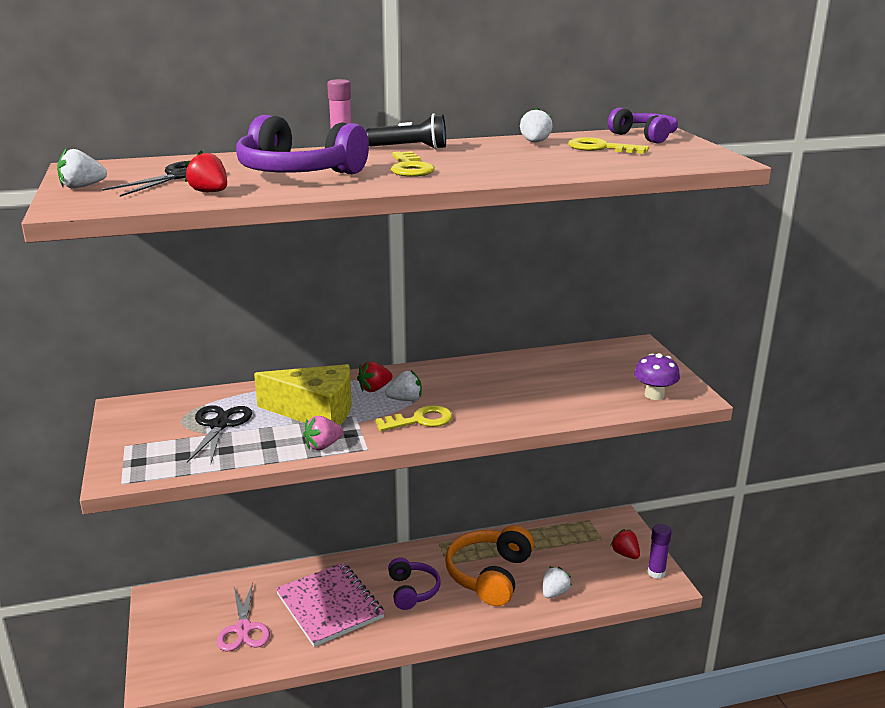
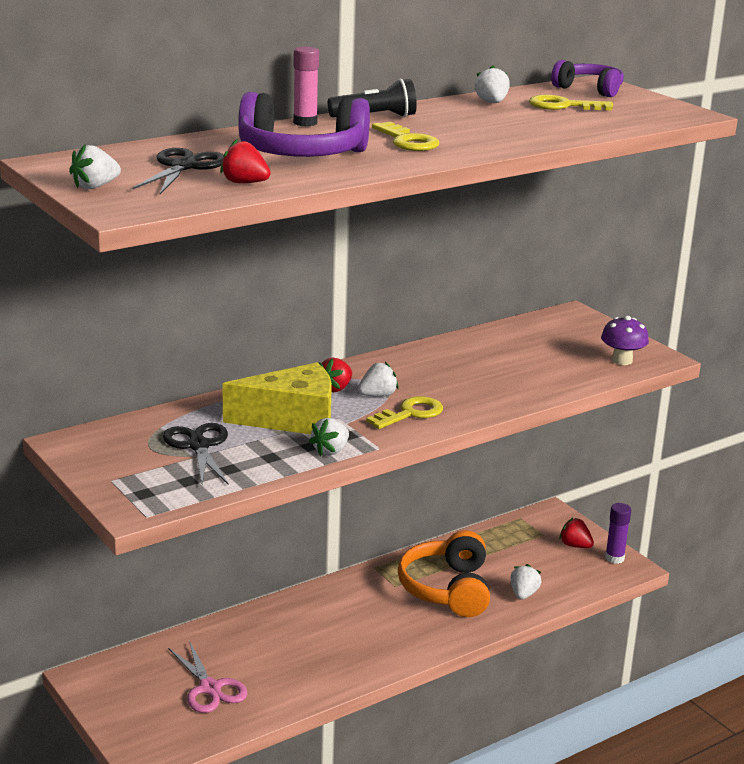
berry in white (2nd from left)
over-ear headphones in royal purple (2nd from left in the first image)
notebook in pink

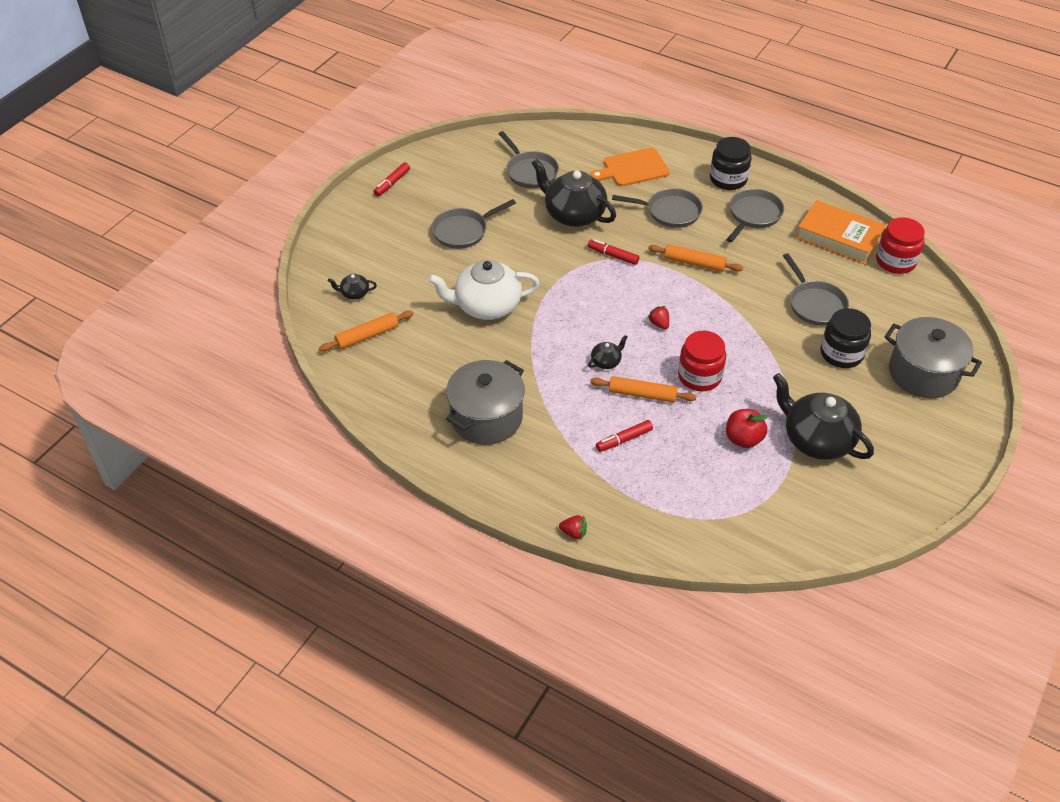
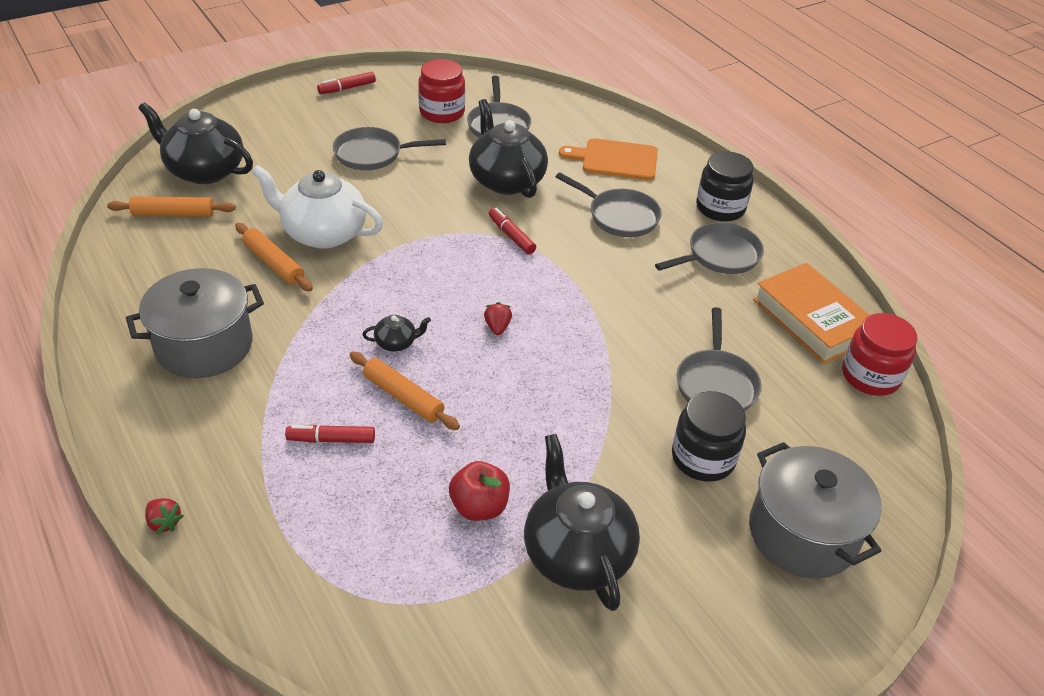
rolling pin in orange-coloured (2nd from left)
tea pot in ebony (1st from left)
jar in red (1st from left)

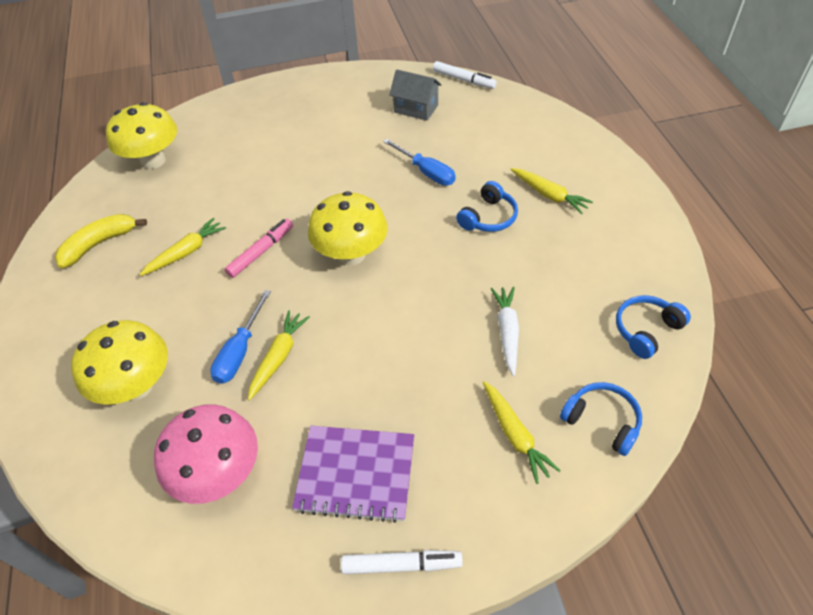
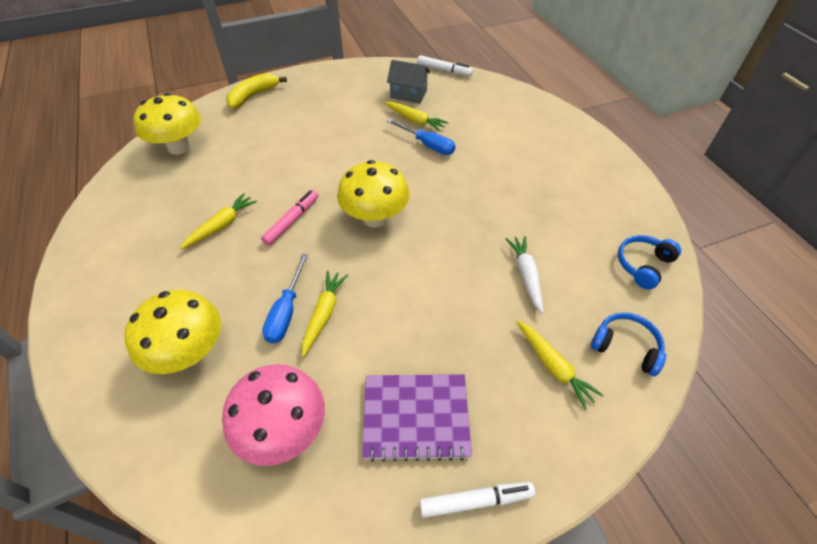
root vegetable in yellow (3rd from left)
over-ear headphones in cobalt (1st from left in the first image)
toy banana in yellow

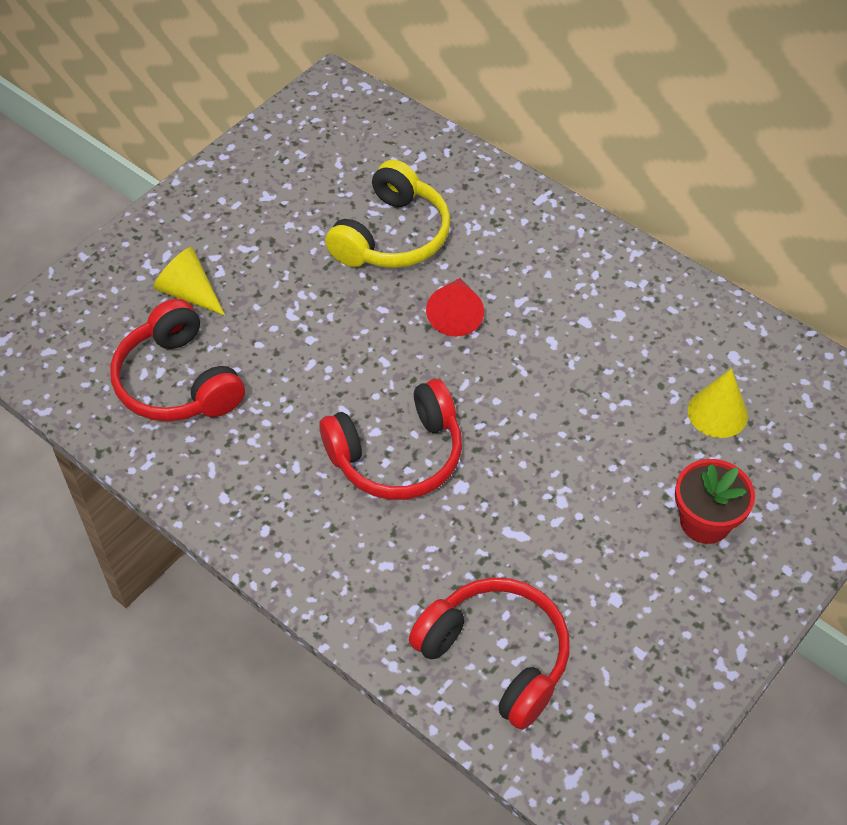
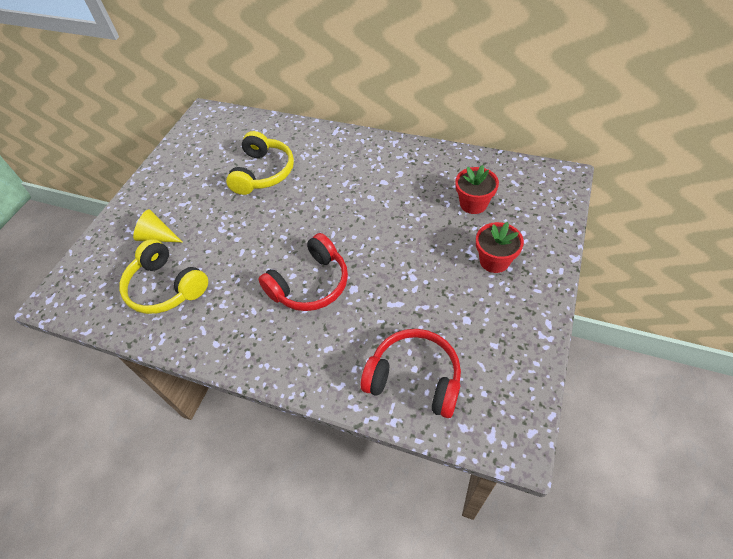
solid cone in red
over-ear headphones in yellow (1st from left)
plant pot in red (1st from left)

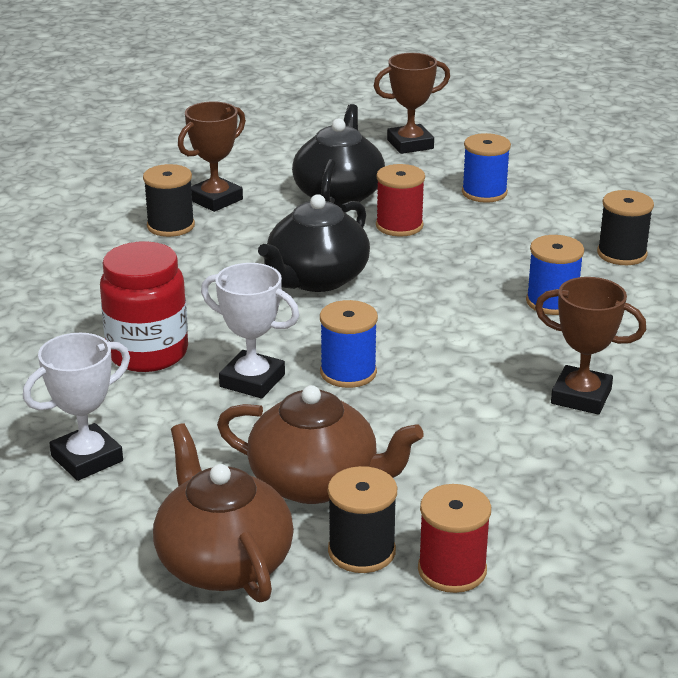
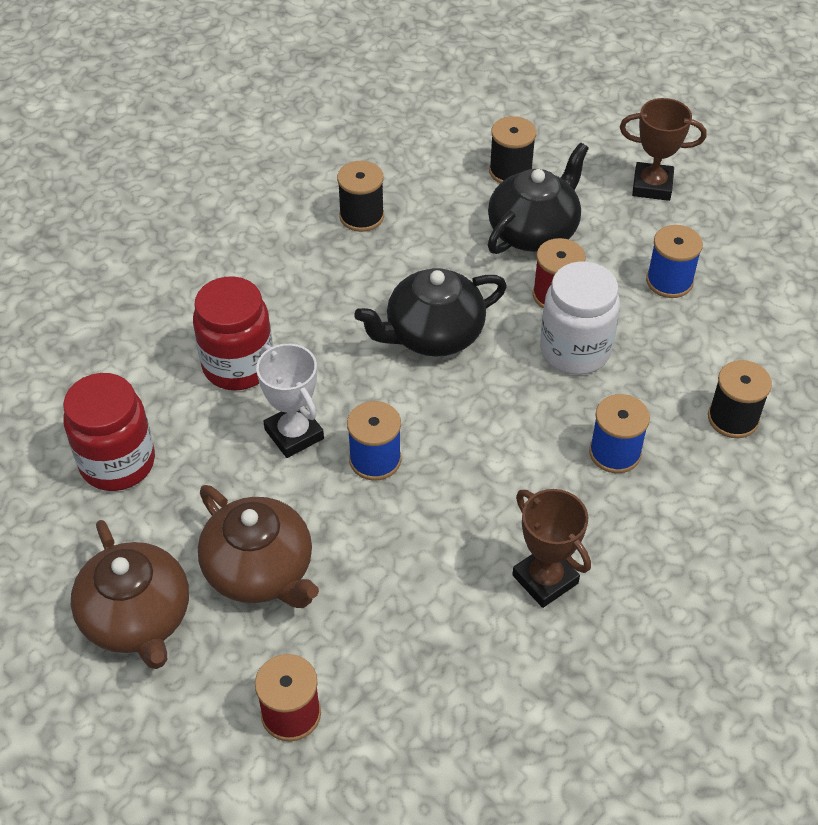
prize cup in dark brown (1st from left in the first image)
jar in red (1st from left)
tea pot in dark brown (1st from left)
reel of thread in ebony (2nd from left)
jar in white

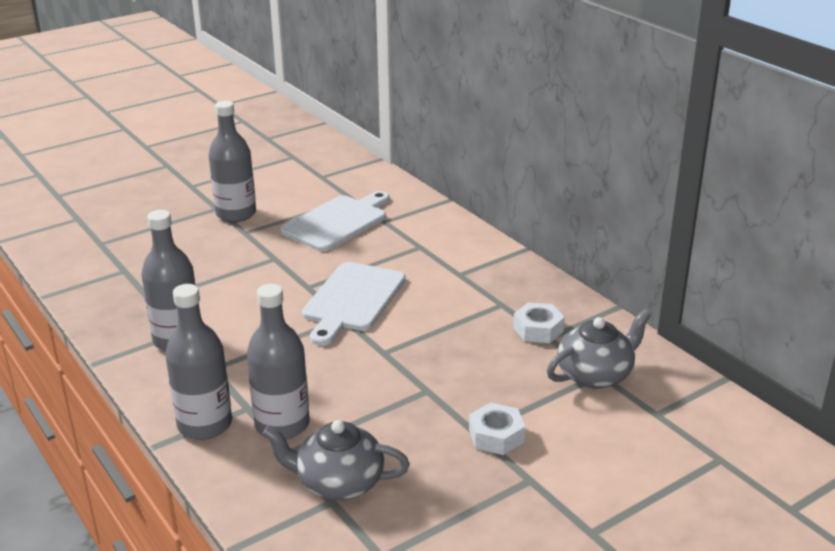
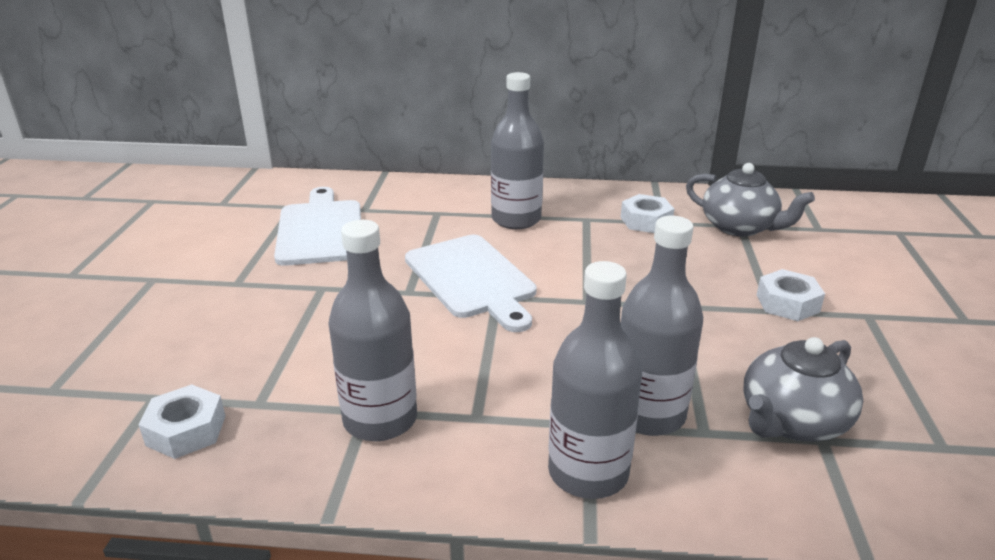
flask in ash-grey (2nd from left)
tea pot in ash-grey (1st from left)
nut in white (1st from left)

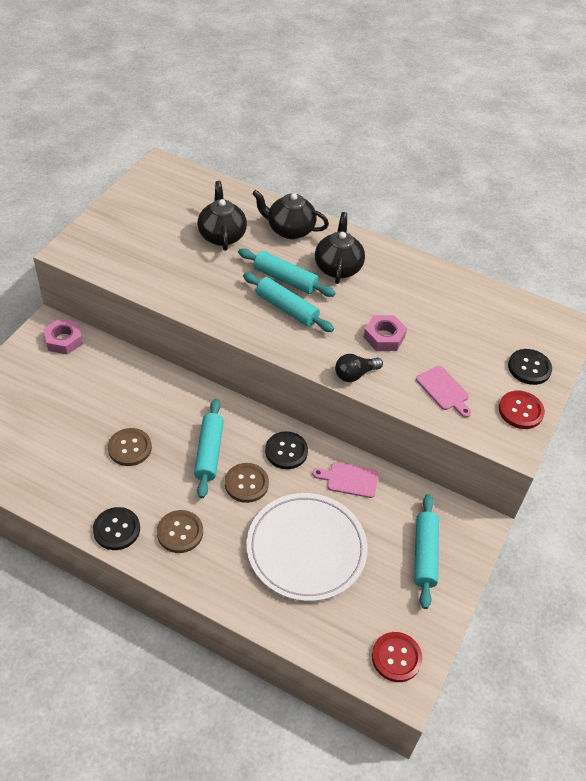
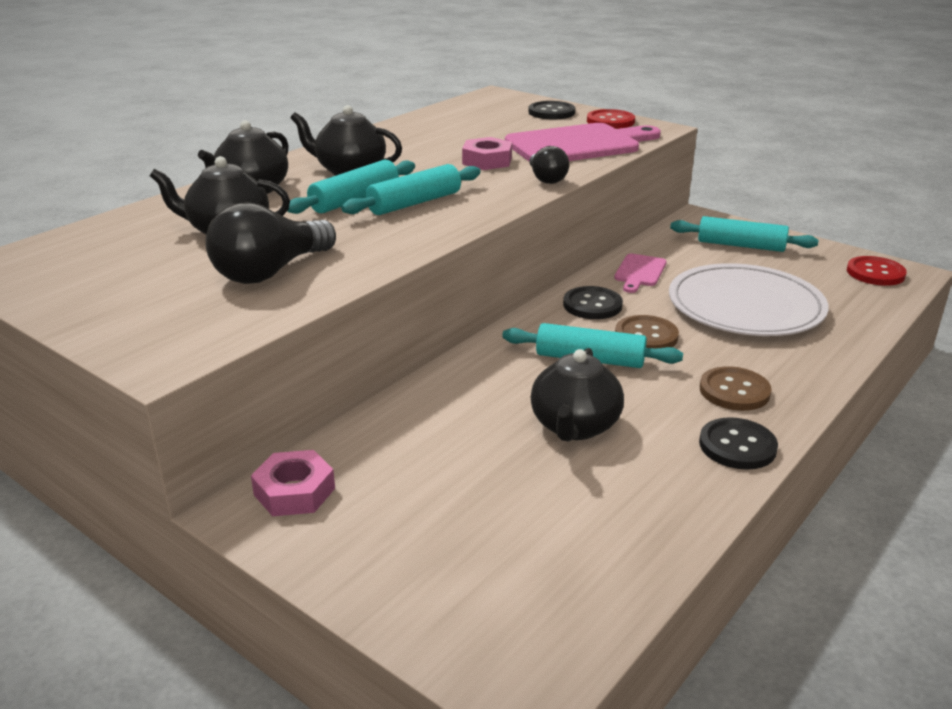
chopping board in pink (1st from left)
tea pot in ebony (4th from left)
bulb in ebony (1st from left)

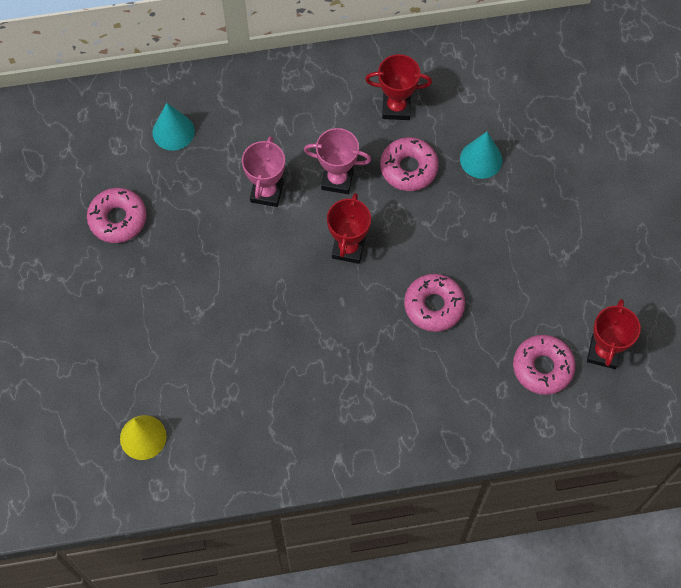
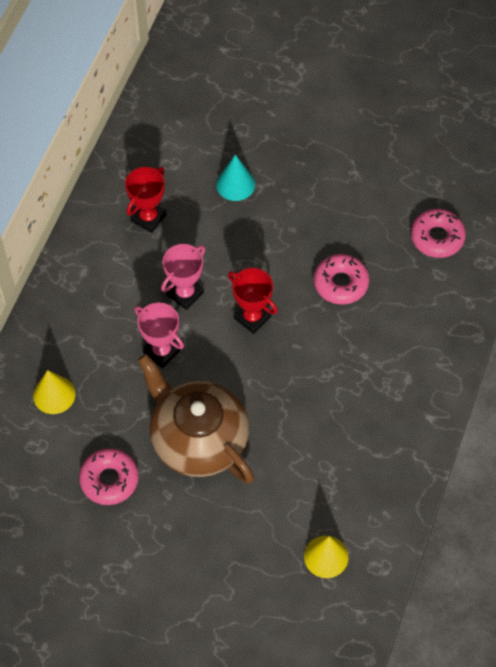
solid cone in yellow (1st from left)
donut in pink (2nd from left in the first image)
prize cup in red (3rd from left in the first image)
tea pot in dark brown

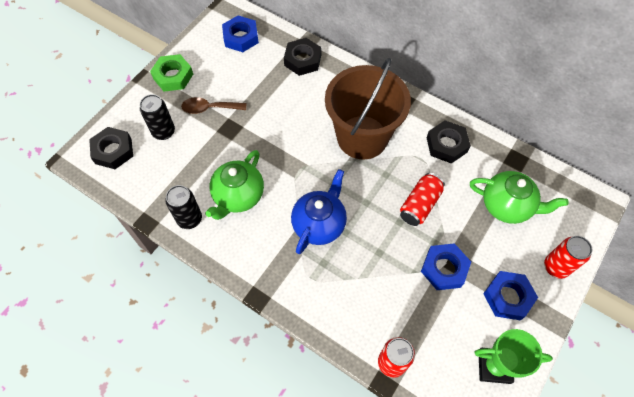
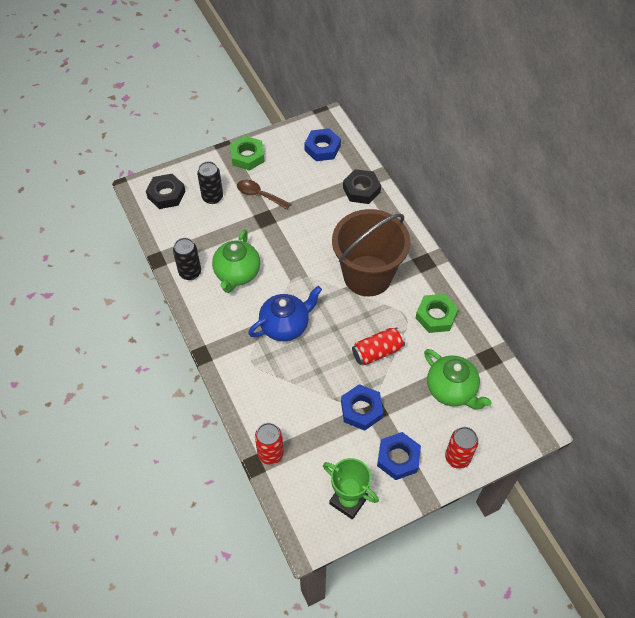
nut in green (2nd from left)
tea pot in green (1st from left)

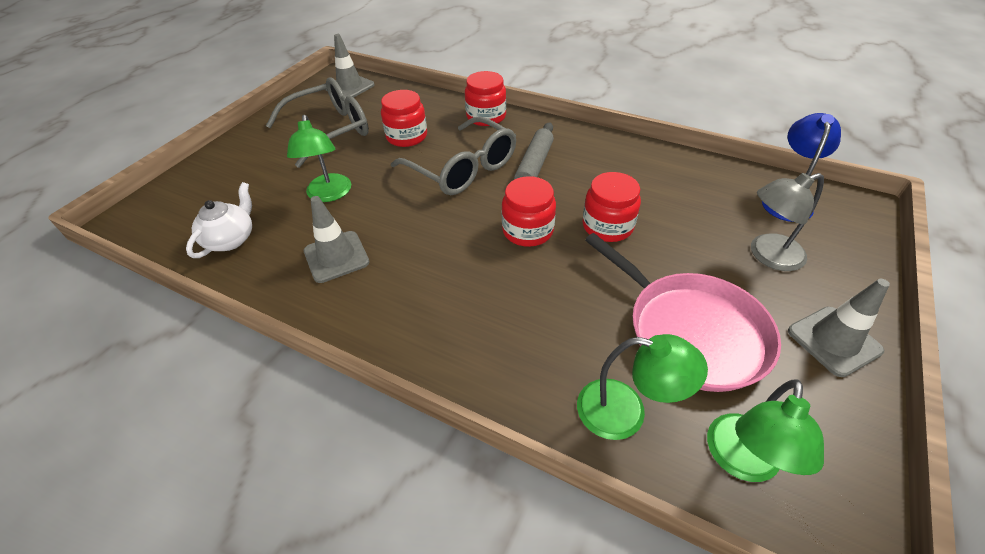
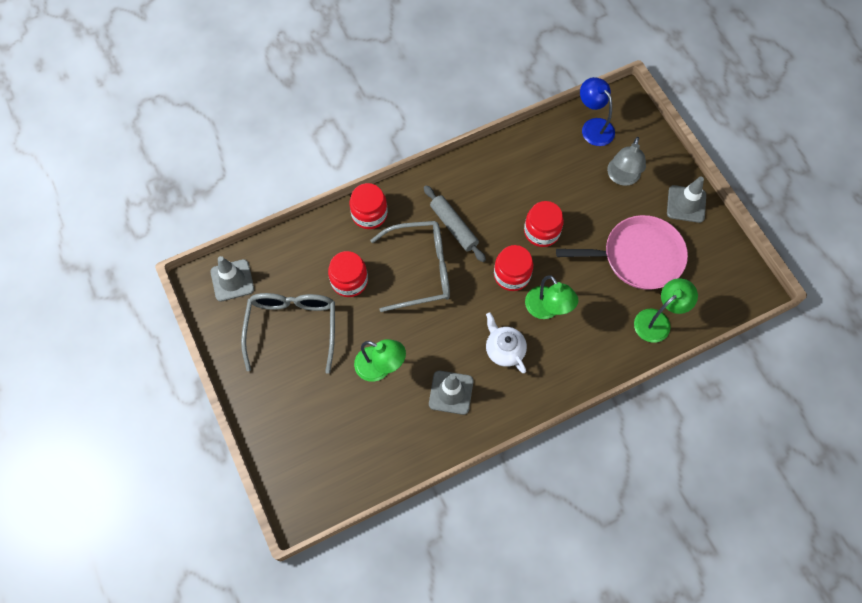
tea pot in white
reading lamp in green (2nd from left)

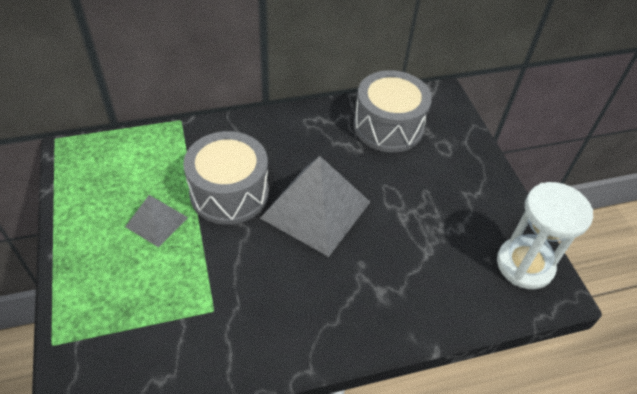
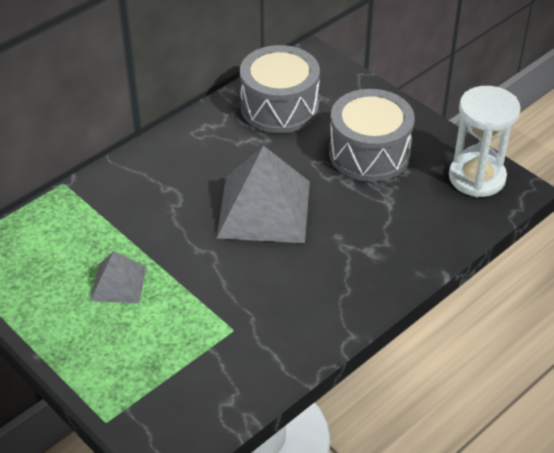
toy drum in ash-grey (2nd from left)

